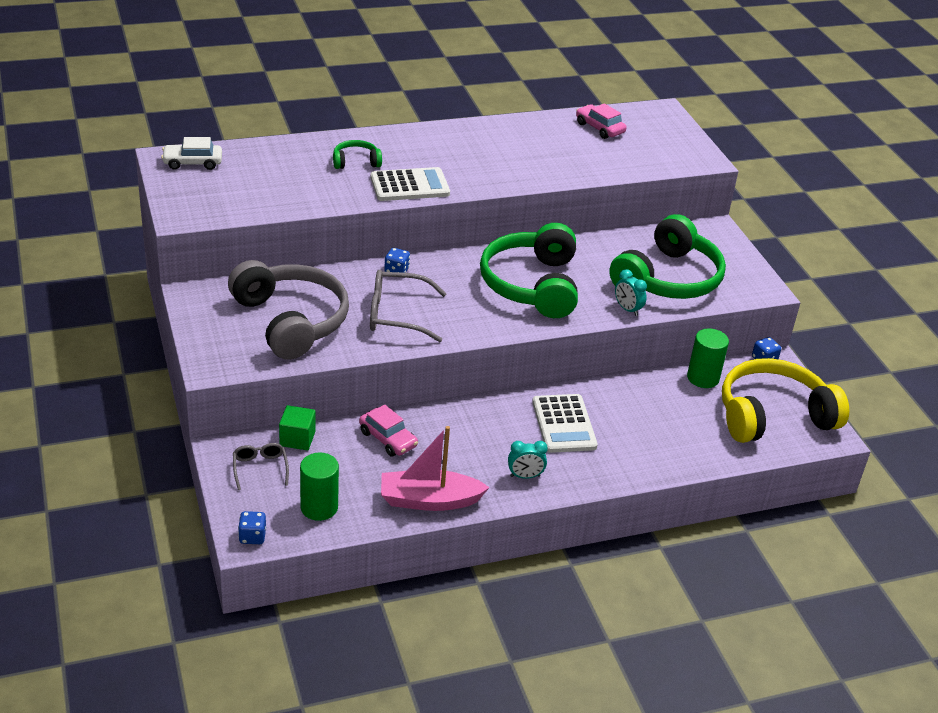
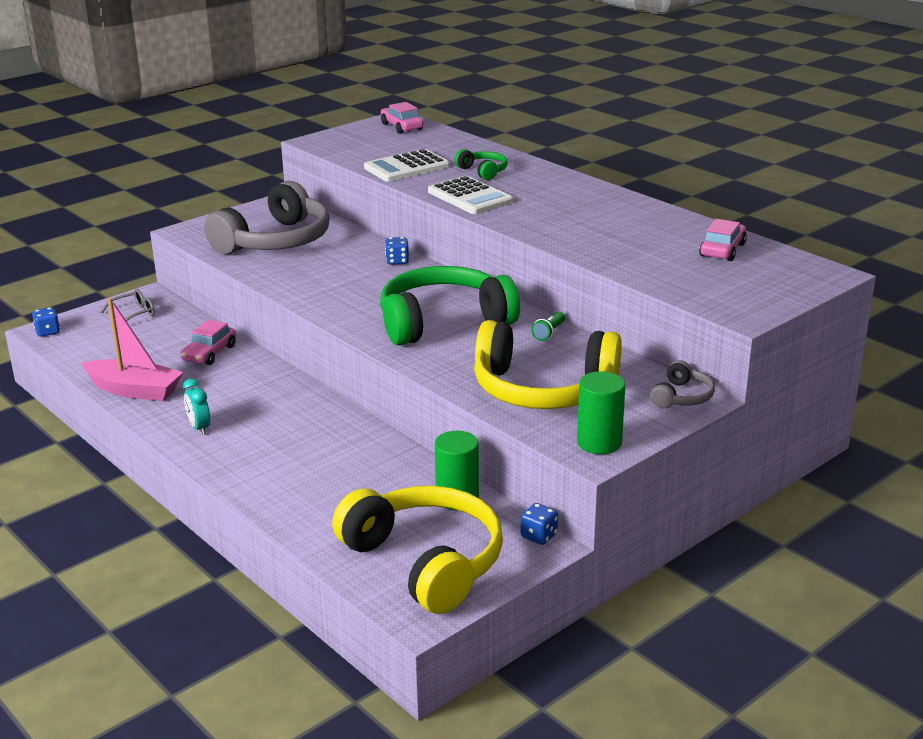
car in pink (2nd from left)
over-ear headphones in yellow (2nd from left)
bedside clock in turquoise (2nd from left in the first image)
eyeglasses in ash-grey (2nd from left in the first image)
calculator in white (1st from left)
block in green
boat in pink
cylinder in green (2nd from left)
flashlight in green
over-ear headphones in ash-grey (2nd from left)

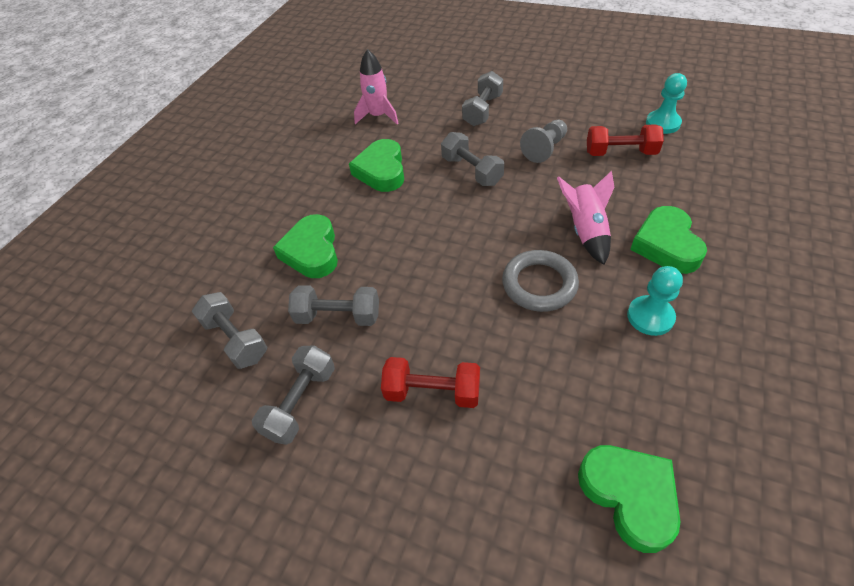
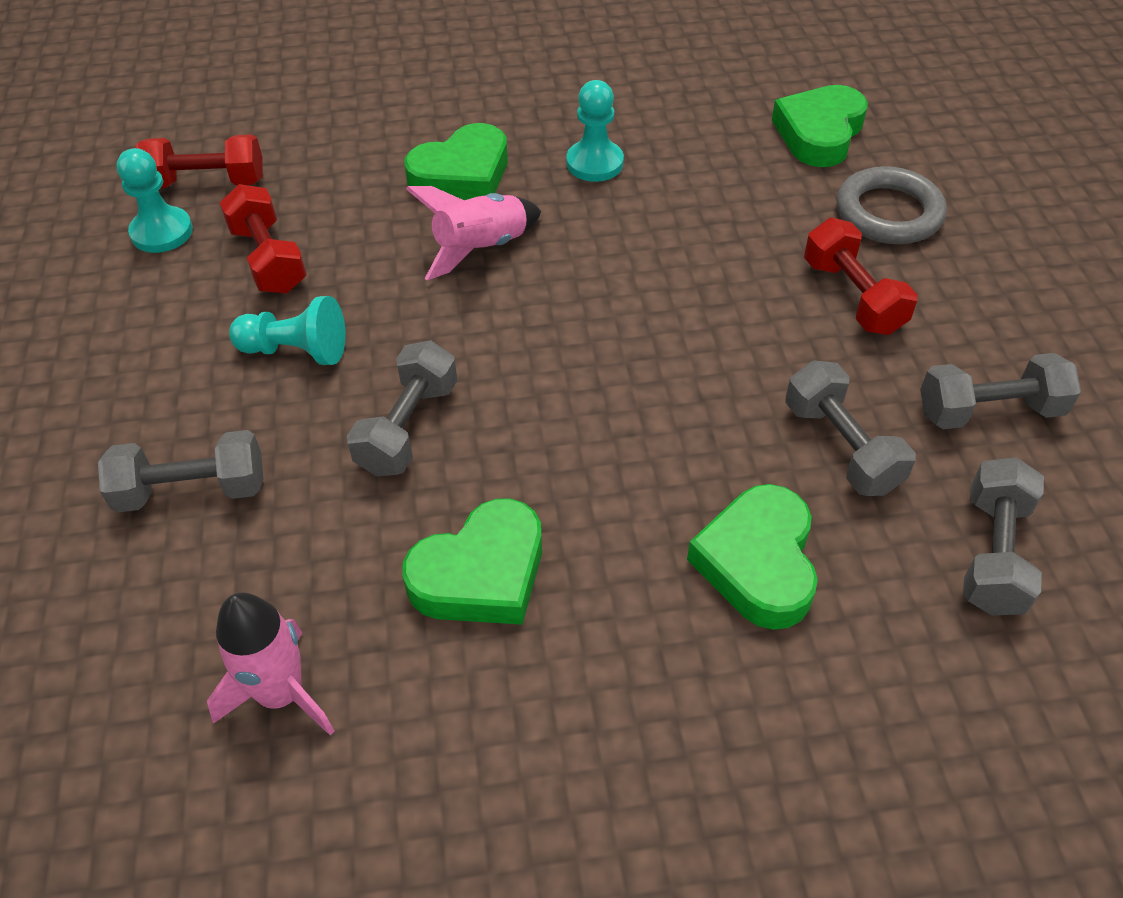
chess pawn in turquoise (2nd from left)
love heart in green (3rd from left)
hoop in ash-grey
hand weight in red (1st from left)

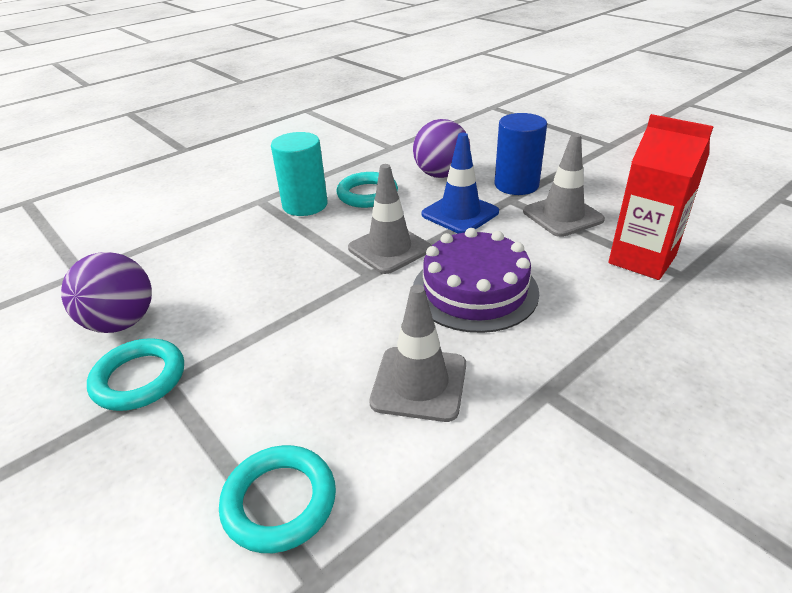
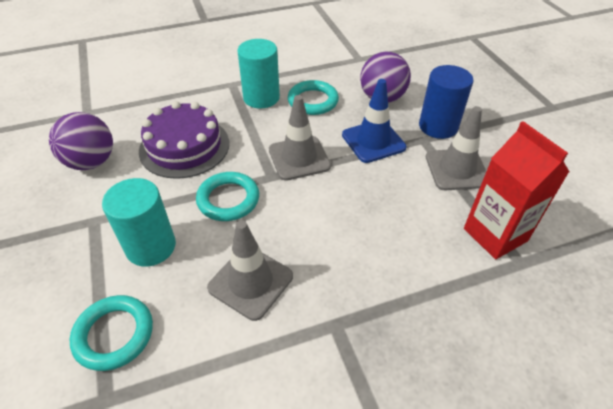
gateau in royal purple
hoop in turquoise (2nd from left)
cylinder in turquoise (1st from left)

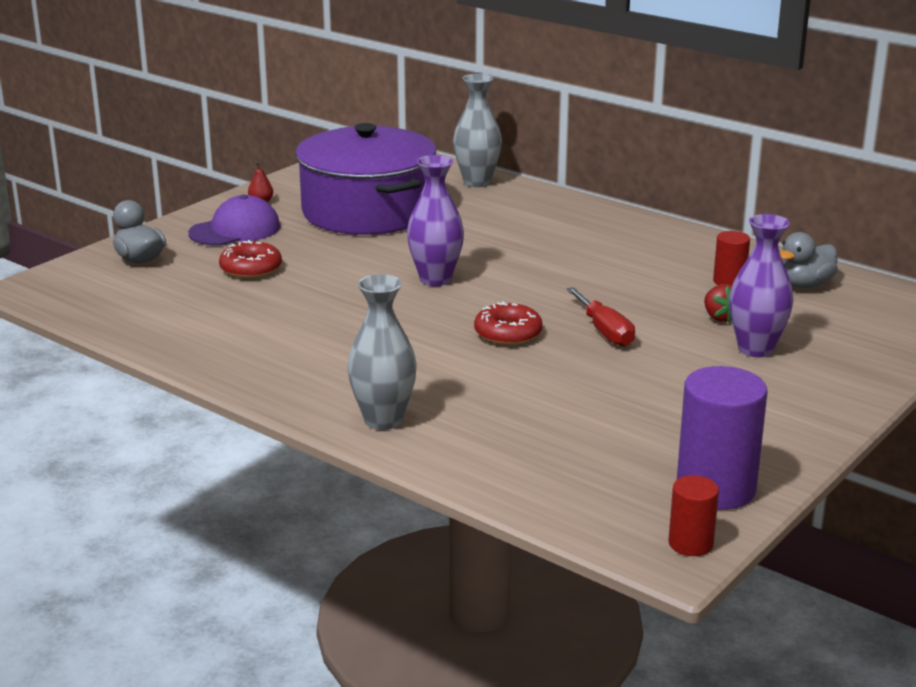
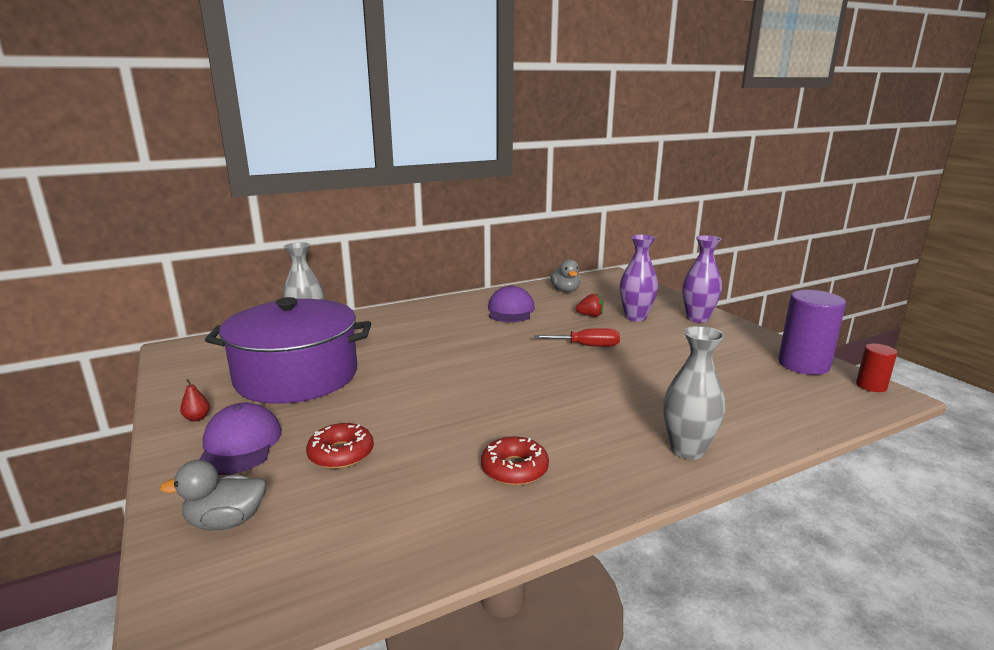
vase in royal purple (2nd from left)
cylinder in red (2nd from left in the first image)
donut in red (2nd from left)
cap in royal purple (2nd from left)

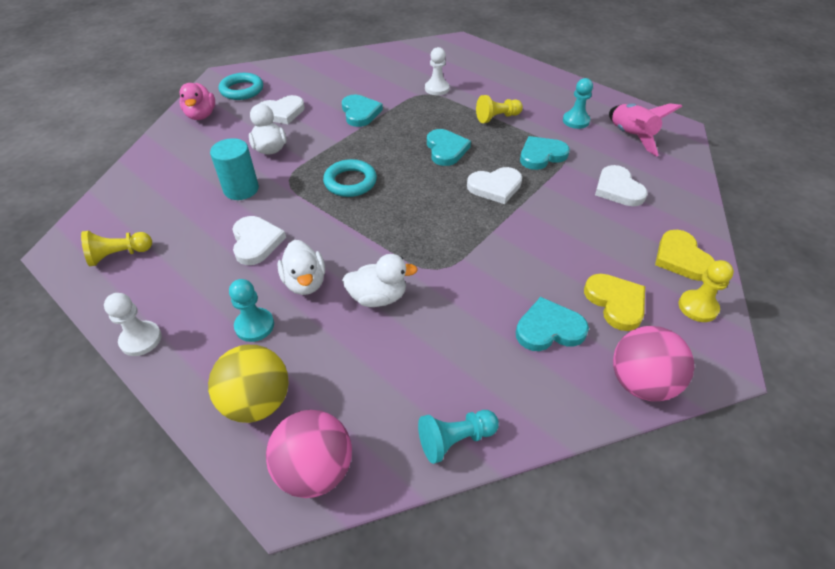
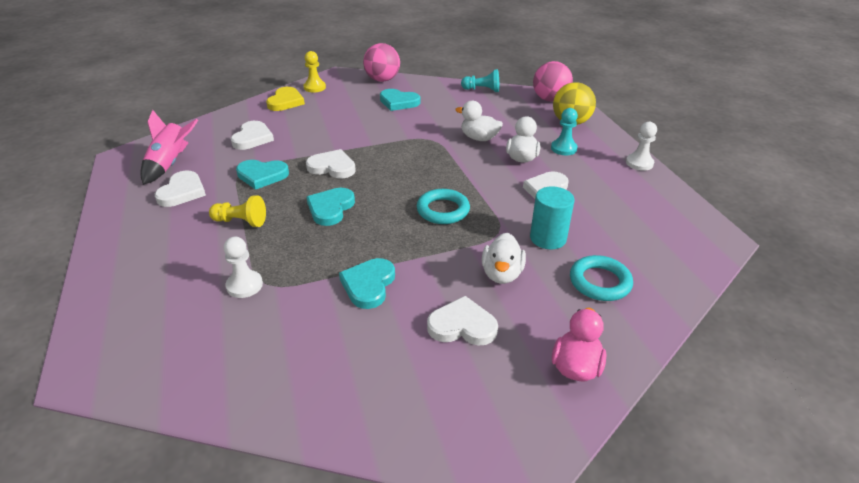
hoop in turquoise (2nd from left)
love heart in white (1st from left)
chess pawn in yellow (1st from left in the first image)
love heart in yellow (1st from left in the first image)

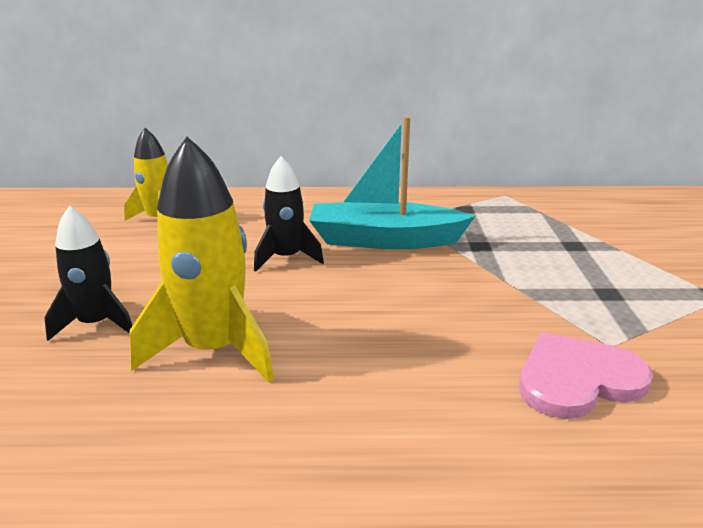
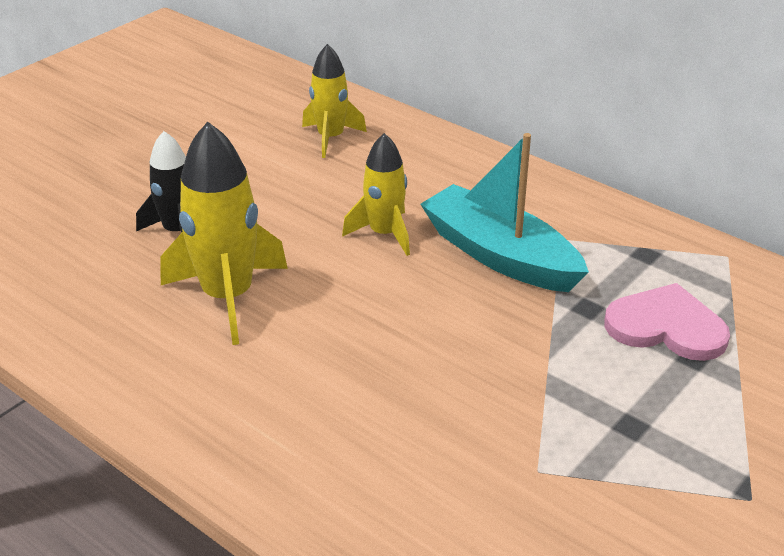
spaceship in yellow (3rd from left)
love heart in pink

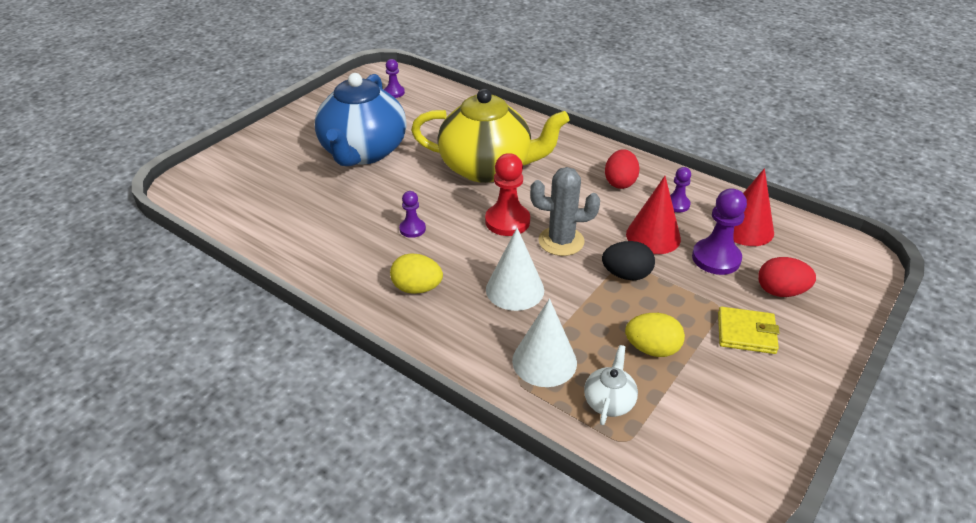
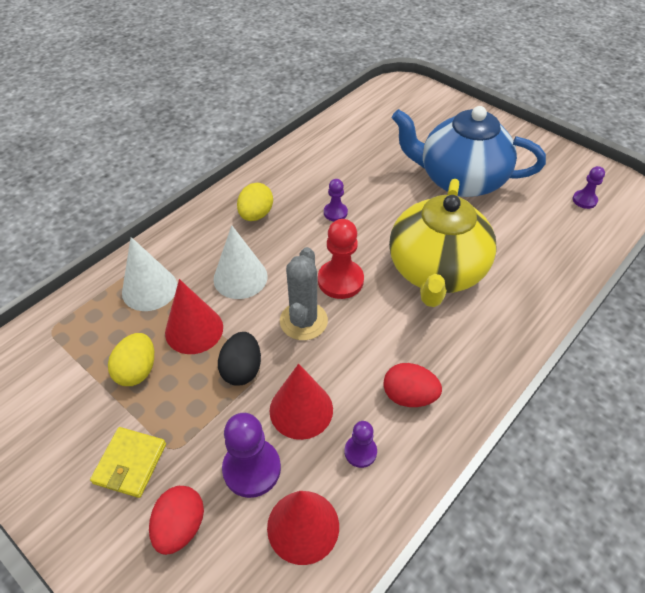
tea pot in white
solid cone in red (1st from left)

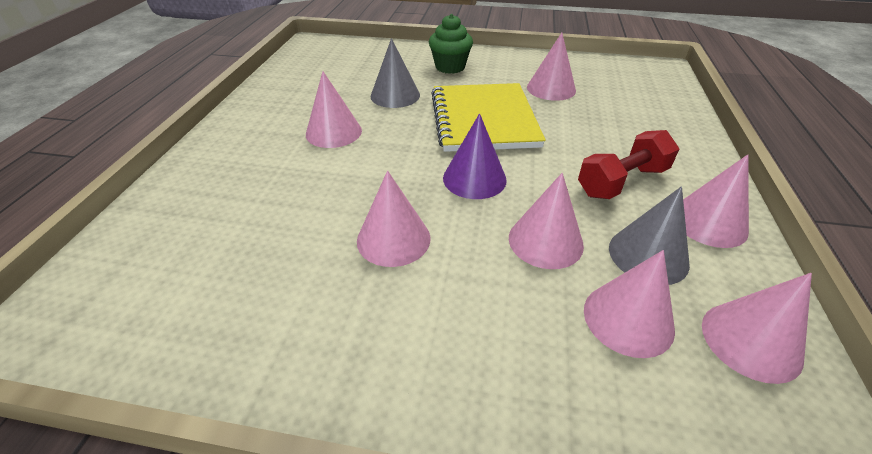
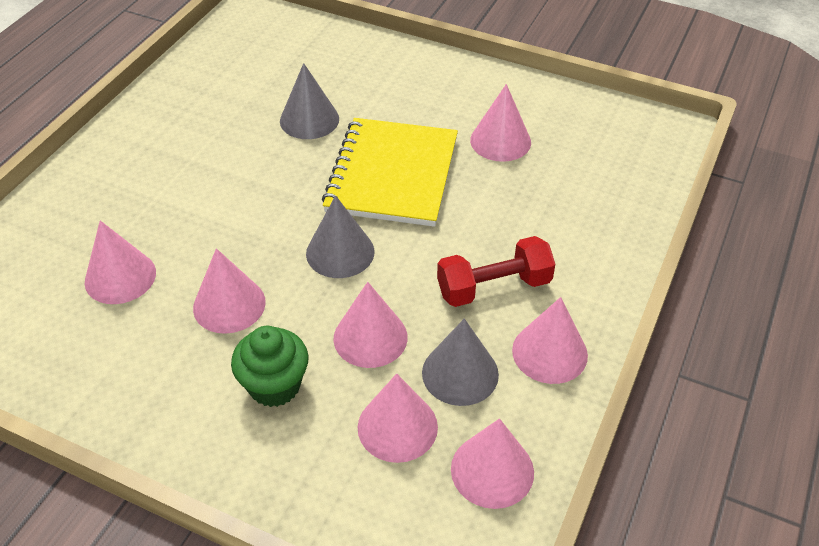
cupcake in green
solid cone in pink (1st from left)
solid cone in ash-grey (2nd from left)

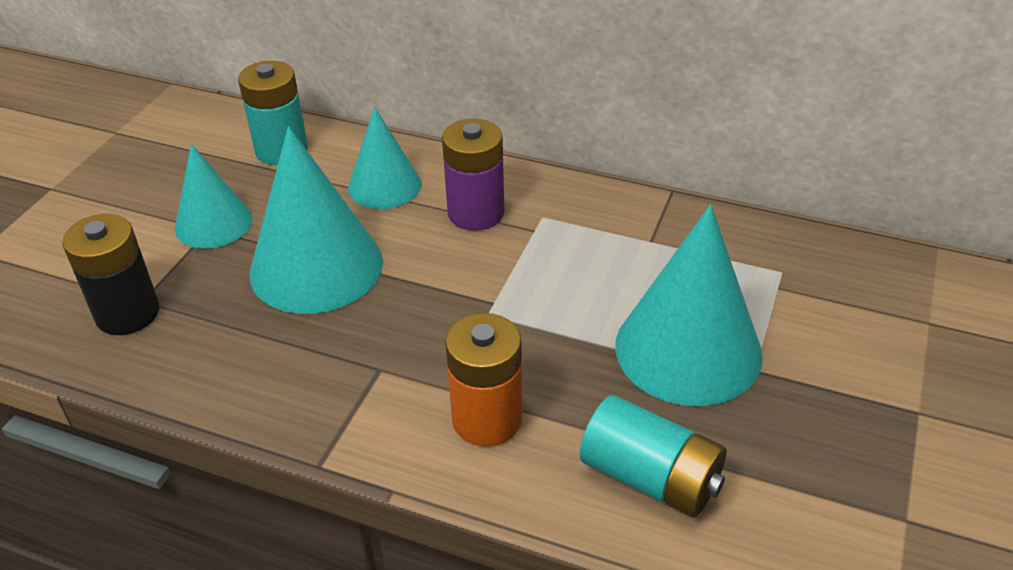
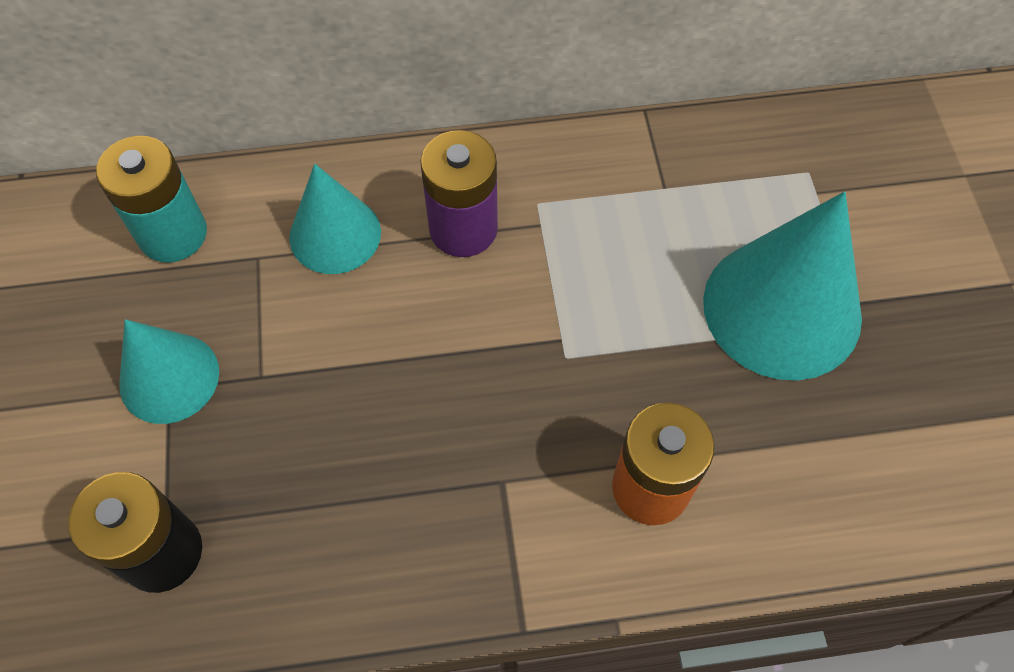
solid cone in turquoise (2nd from left in the first image)
AA battery in turquoise (2nd from left in the first image)

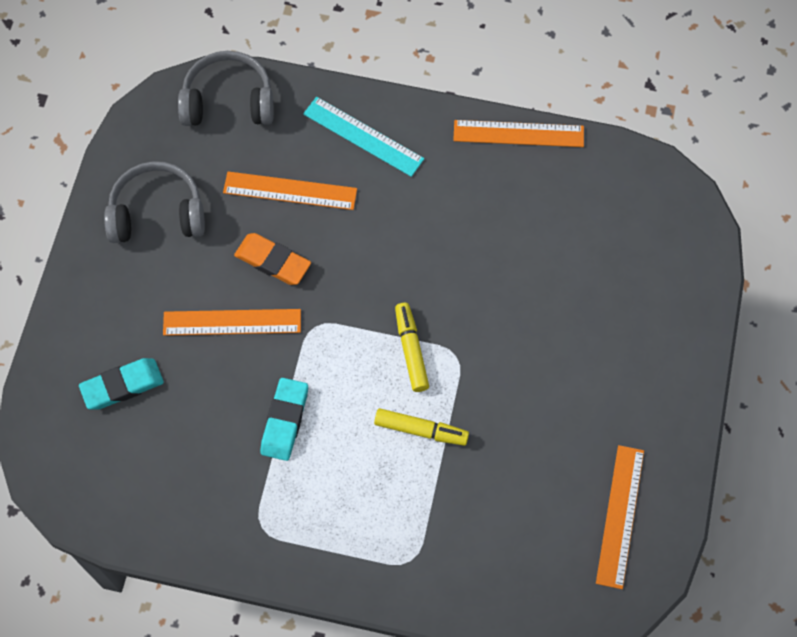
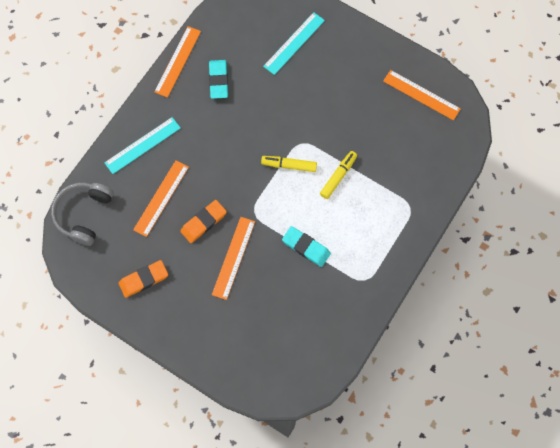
gum eraser in orange-coloured (1st from left)
gum eraser in turquoise (1st from left)
ruler in turquoise (2nd from left)

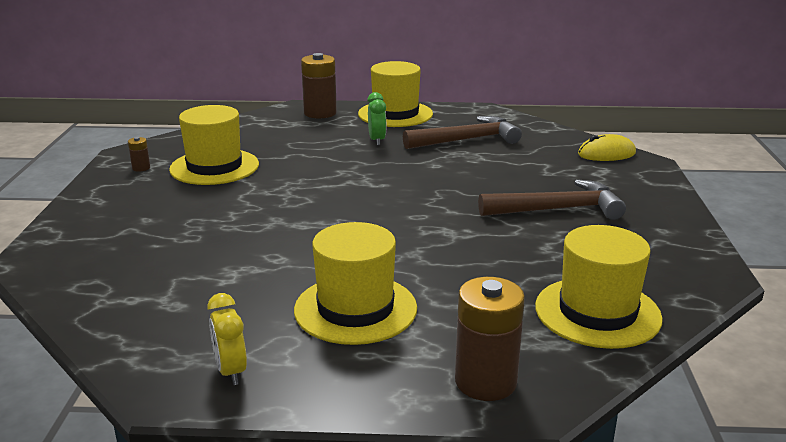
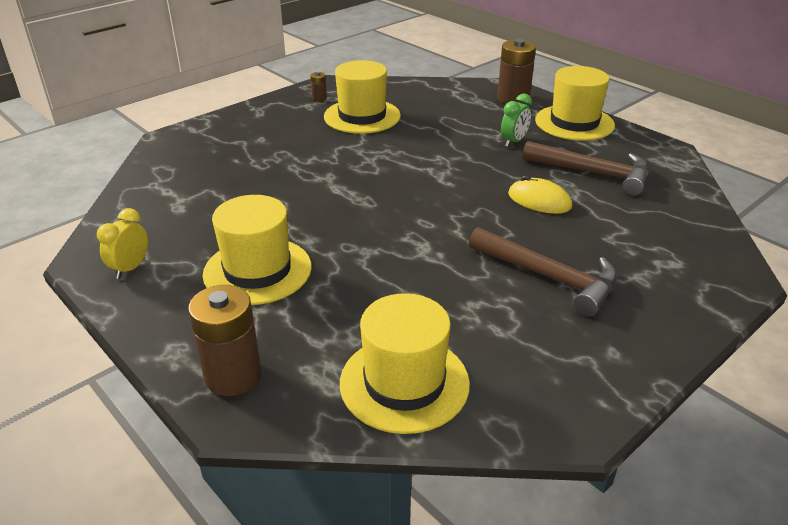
mouse in yellow

